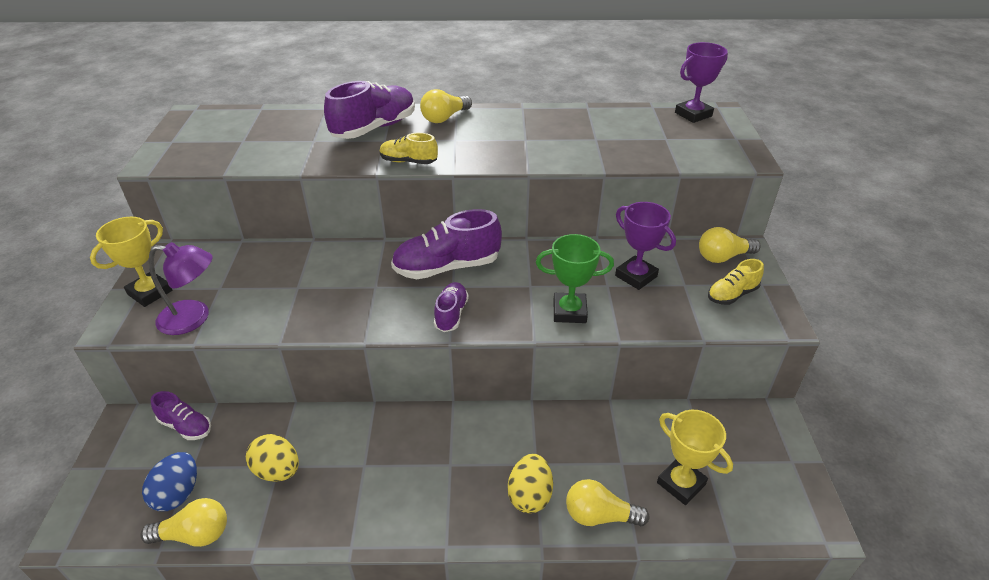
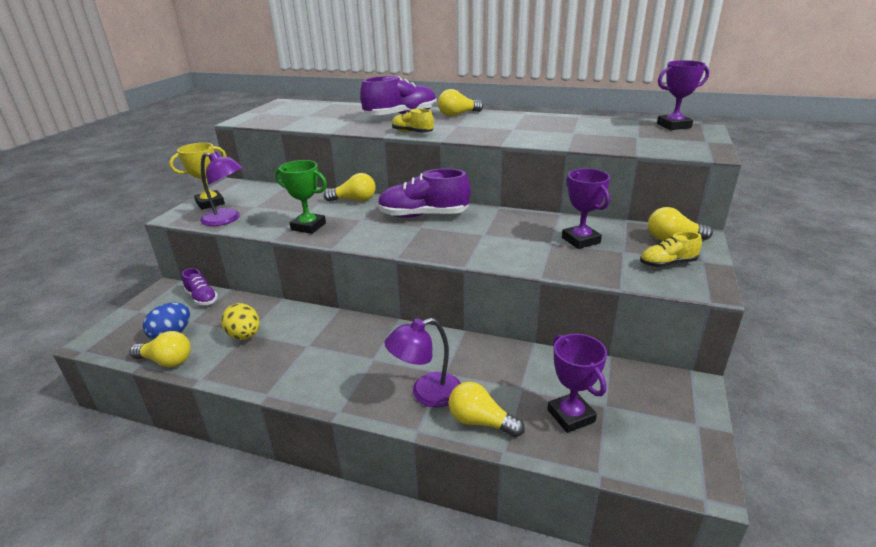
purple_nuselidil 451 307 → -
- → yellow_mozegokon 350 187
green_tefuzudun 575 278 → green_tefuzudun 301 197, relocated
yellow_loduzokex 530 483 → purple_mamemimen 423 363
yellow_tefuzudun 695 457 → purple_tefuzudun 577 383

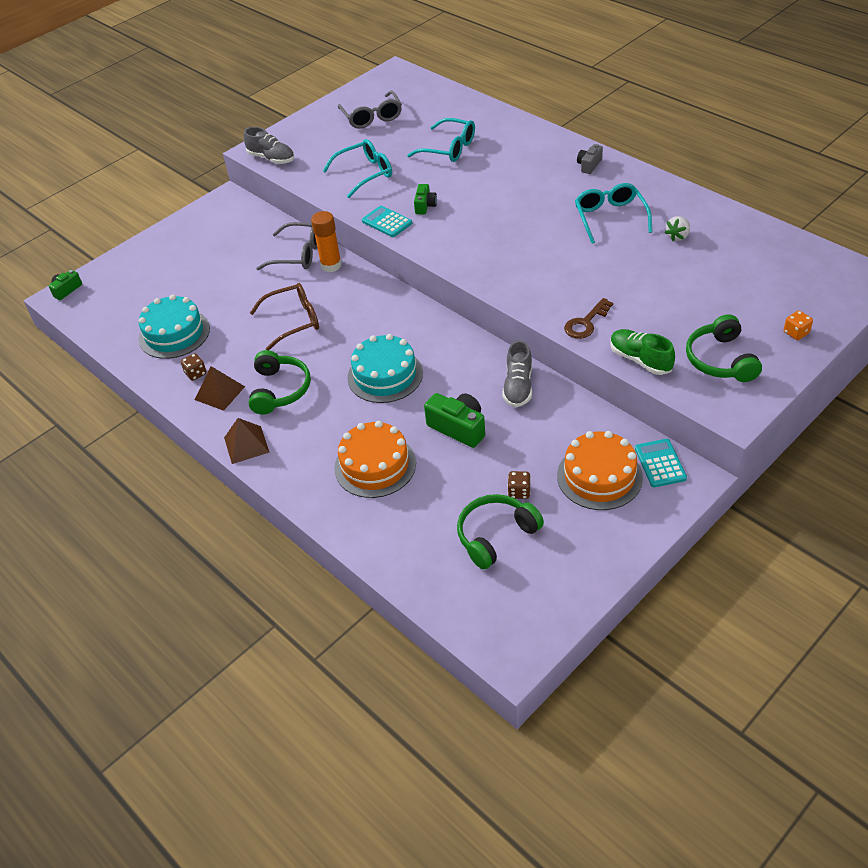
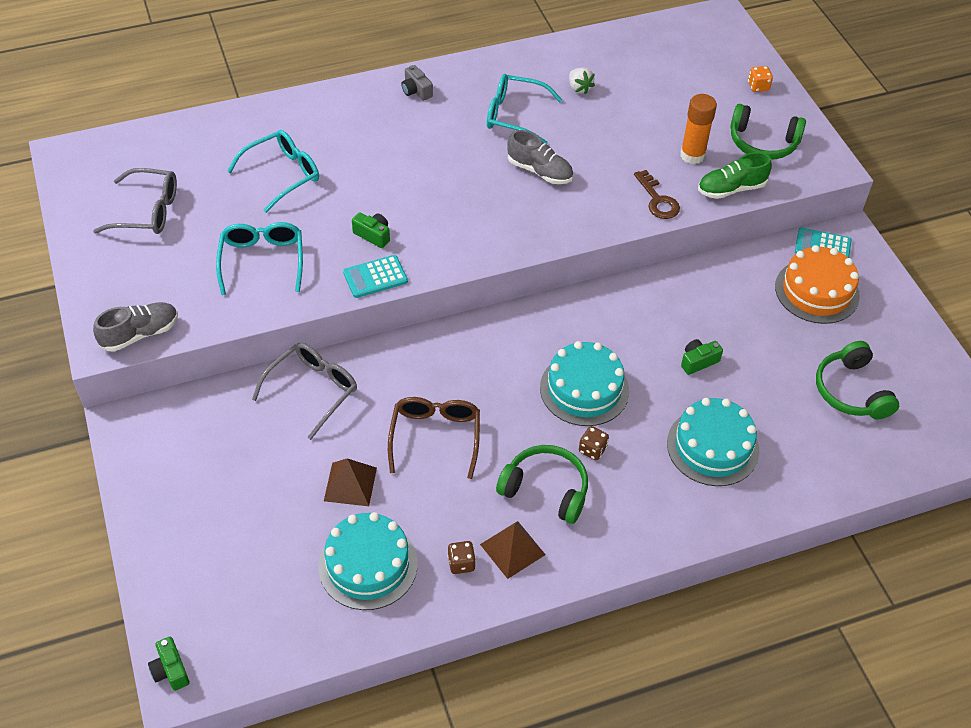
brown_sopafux 247 441 → brown_sopafux 350 482, relocated
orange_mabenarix 326 241 → orange_mabenarix 698 129, relocated
grey_nuselidil 517 373 → grey_nuselidil 540 157, relocated
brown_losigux 519 485 → brown_losigux 594 443, relocated
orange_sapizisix 375 459 → turquoise_sapizisix 713 442
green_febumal 454 420 → green_febumal 702 357, x0.60

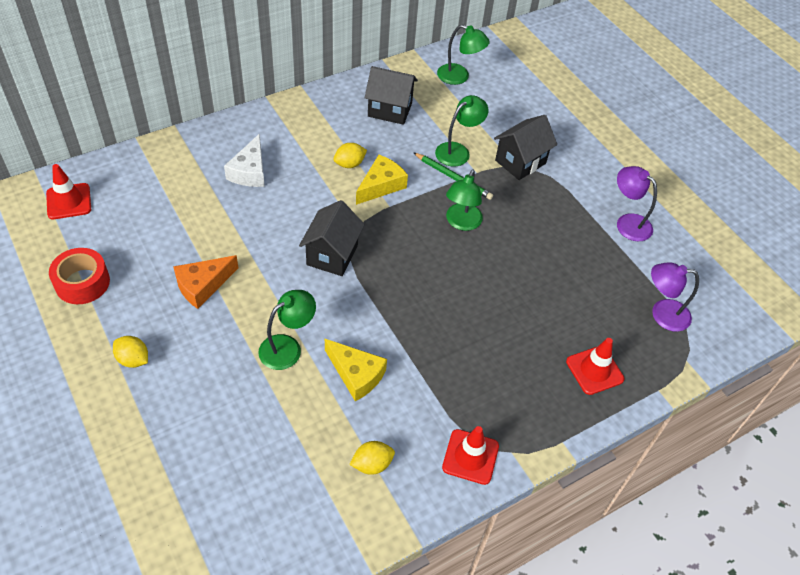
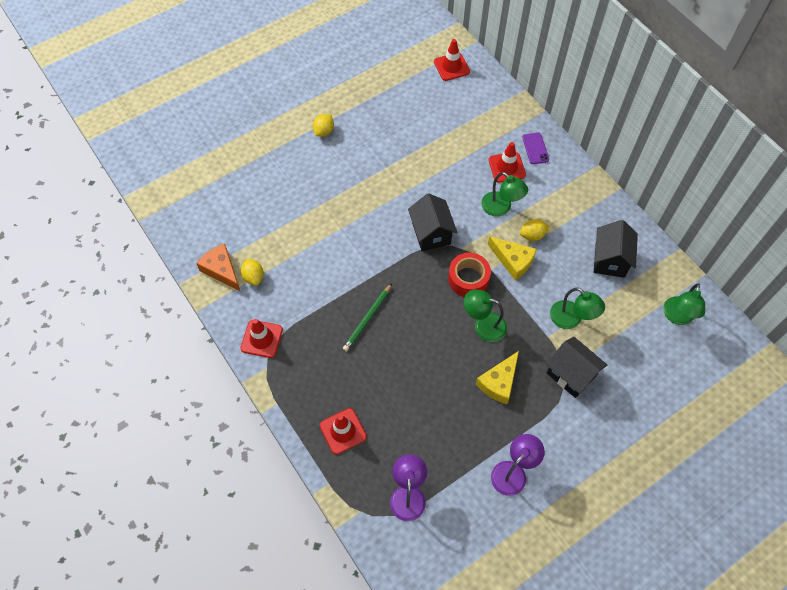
- → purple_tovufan 535 148
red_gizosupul 79 276 → red_gizosupul 469 275, relocated
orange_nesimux 205 282 → orange_nesimux 218 268, relocated
green_mamemimen 287 330 → green_mamemimen 504 194, relocated
yellow_nesimux 356 370 → yellow_nesimux 497 377, relocated
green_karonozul 453 176 → green_karonozul 367 317, relocated
white_nesimux 244 160 → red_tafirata 507 162
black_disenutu 332 238 → black_disenutu 432 222, 60 degrees clockwise
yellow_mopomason 350 155 → yellow_mopomason 535 230, 75 degrees counterclockwise

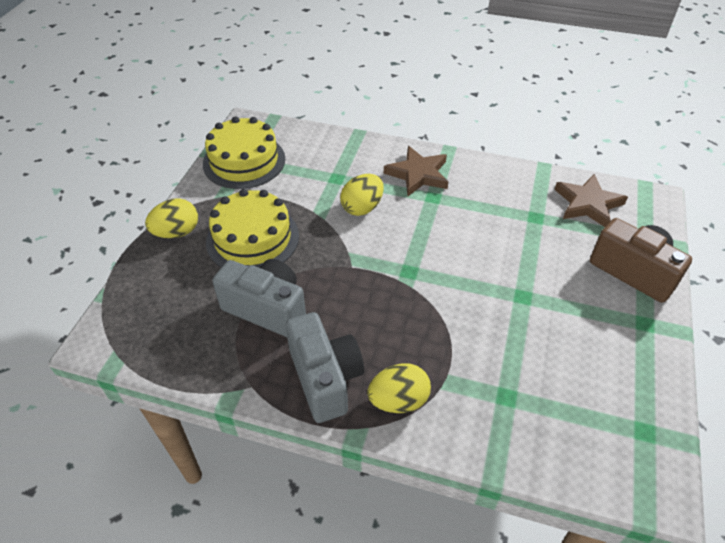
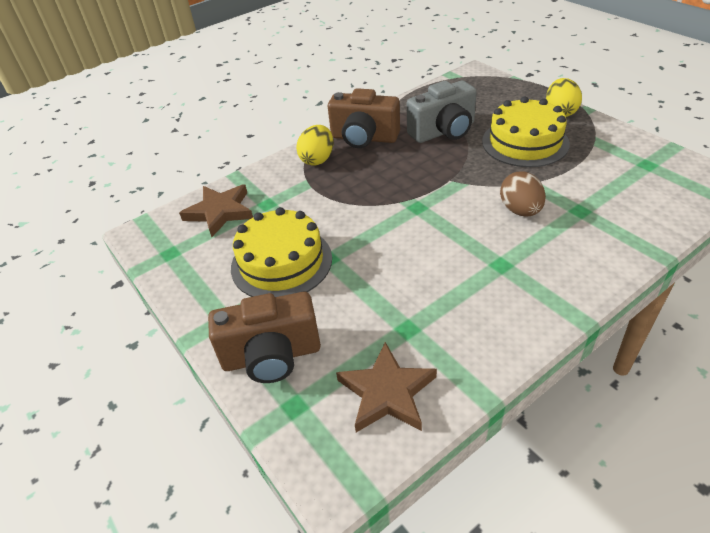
yellow_sapizisix 244 152 → yellow_sapizisix 281 252, relocated
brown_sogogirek 416 171 → brown_sogogirek 216 211, relocated
grey_febumal 324 367 → brown_febumal 364 118
yellow_loduzokex 362 195 → brown_loduzokex 523 193

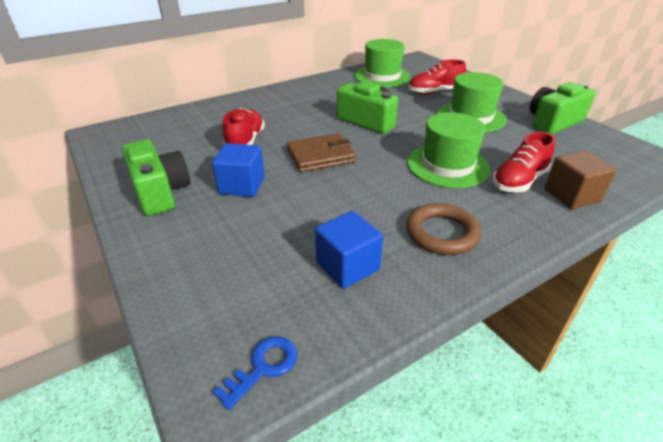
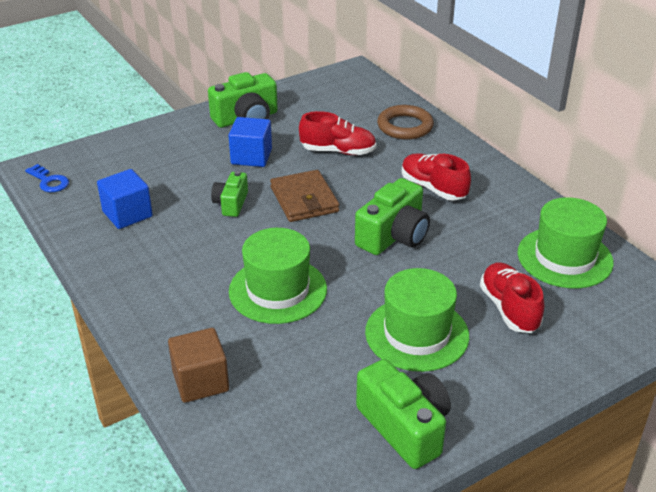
- → green_febumal 229 194
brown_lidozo 443 229 → brown_lidozo 405 122, relocated
red_nuselidil 523 162 → red_nuselidil 436 177, relocated

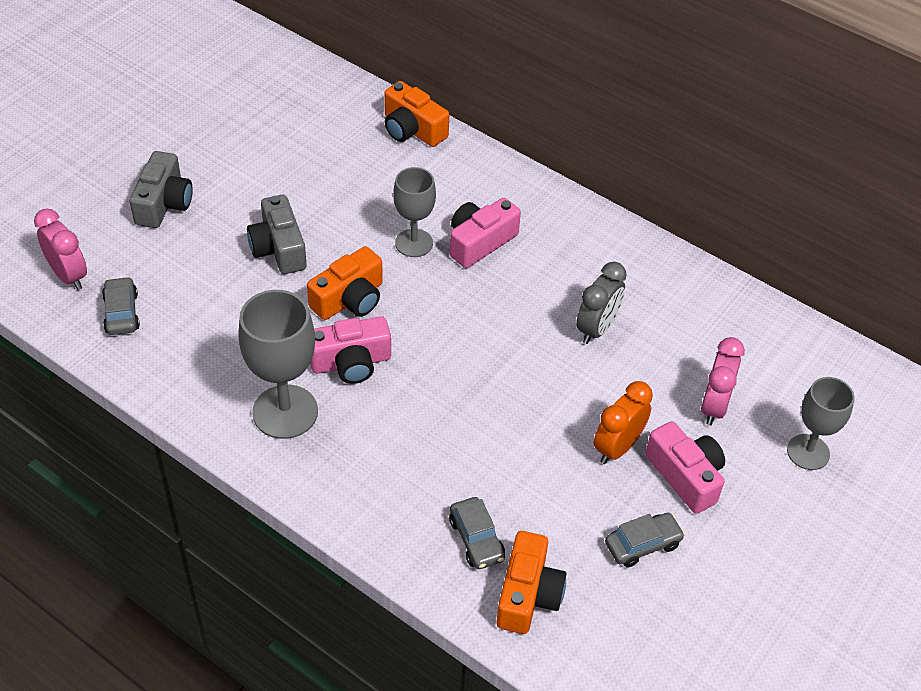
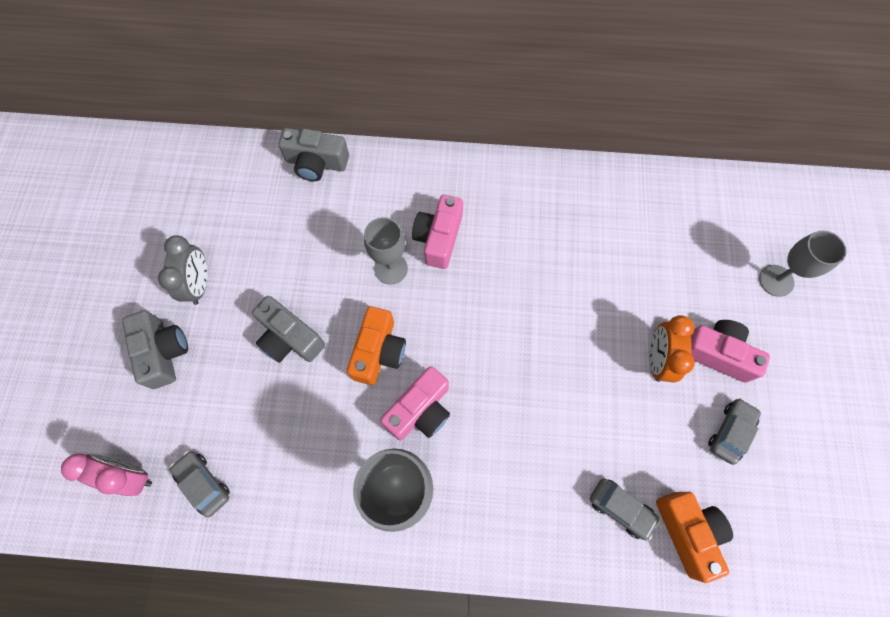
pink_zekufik 723 381 → -
grey_zekufik 601 303 → grey_zekufik 182 270, relocated
orange_febumal 416 114 → grey_febumal 313 154

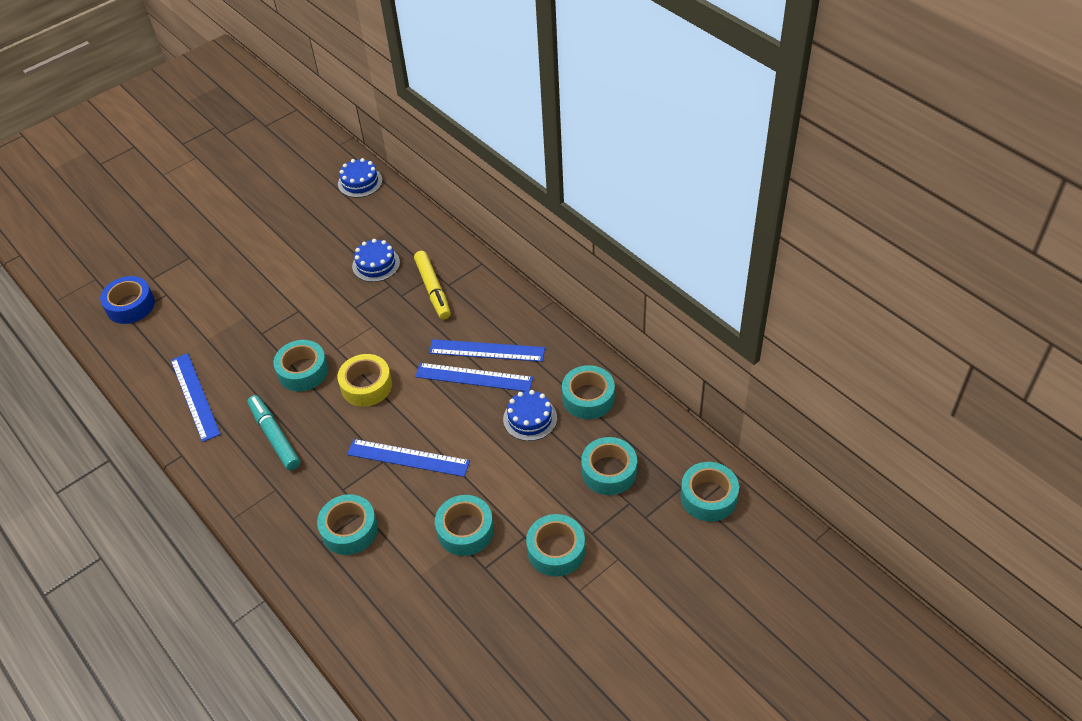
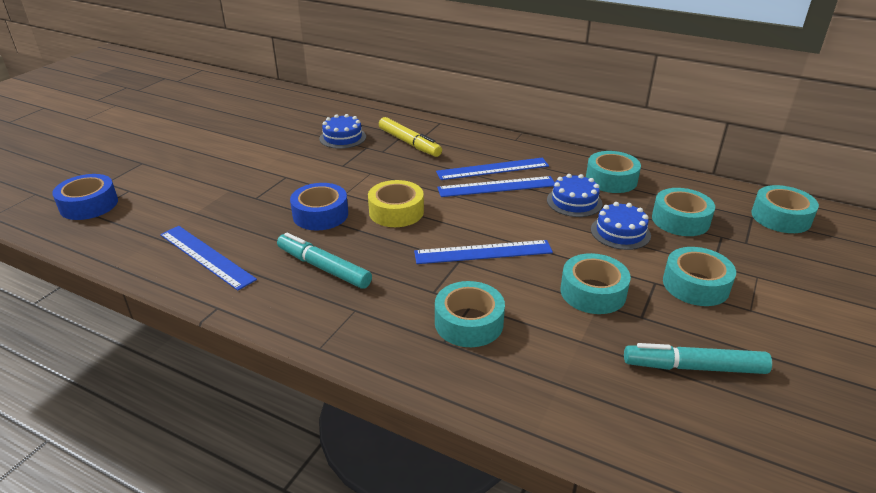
- → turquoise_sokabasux 698 358
blue_sapizisix 360 178 → blue_sapizisix 621 226, relocated
turquoise_gizosupul 300 365 → blue_gizosupul 319 206

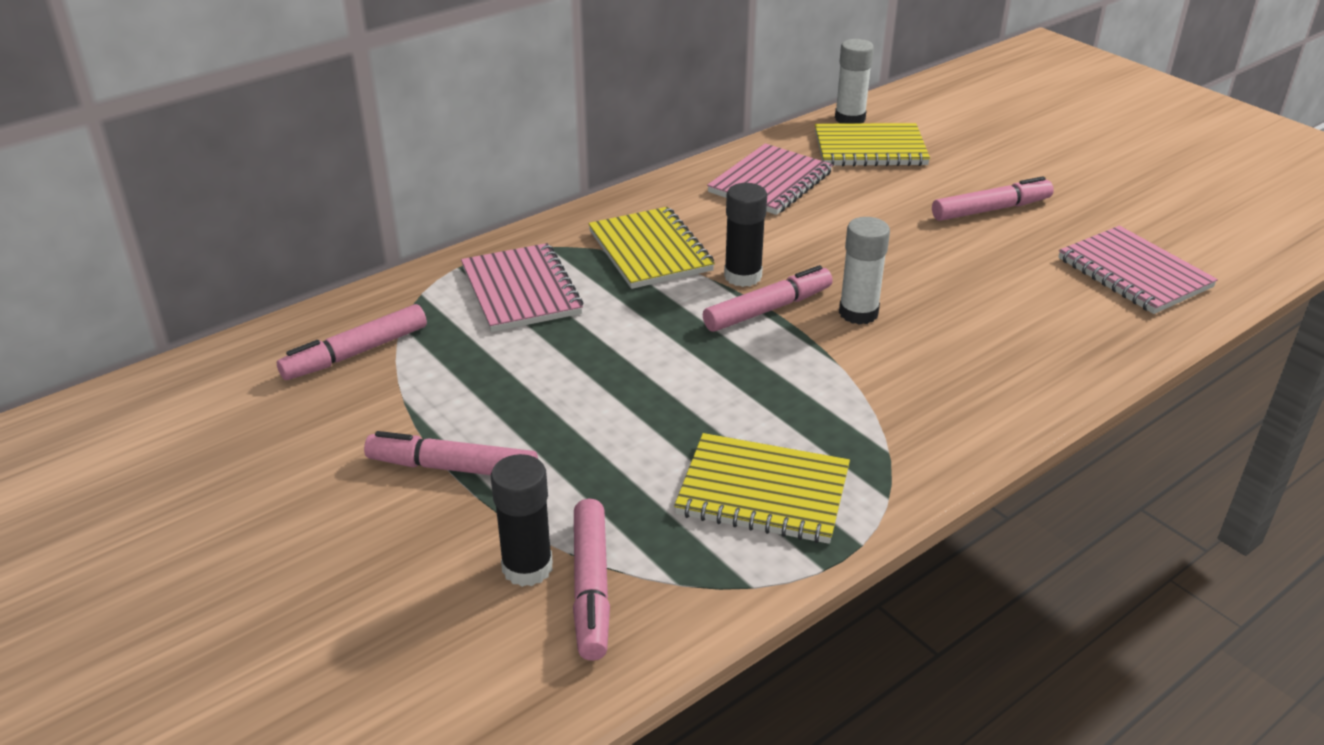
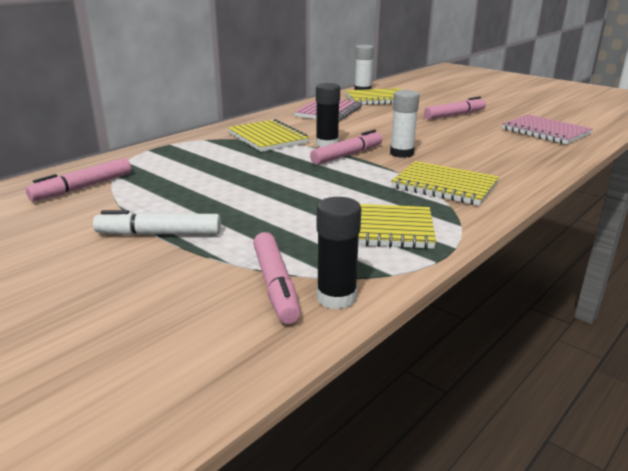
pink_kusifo 522 287 → -
- → yellow_kusifo 445 183
black_mabenarix 522 520 → black_mabenarix 339 253, relocated
pink_sokabasux 451 453 → white_sokabasux 157 222

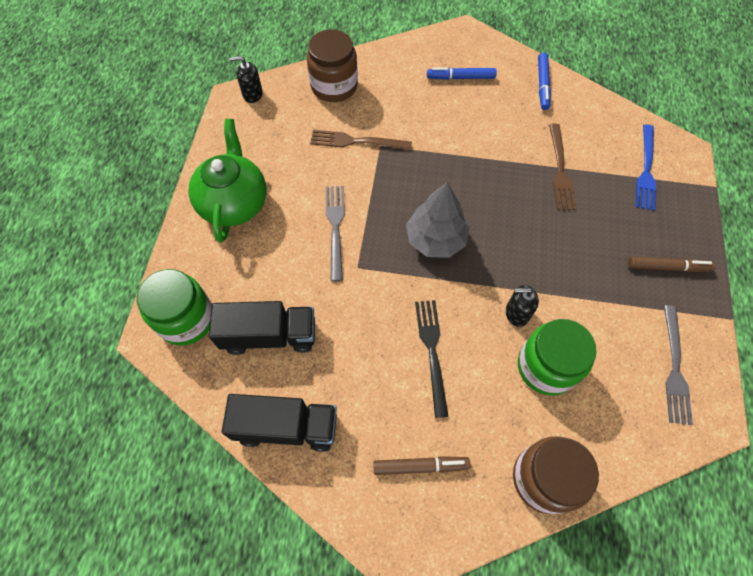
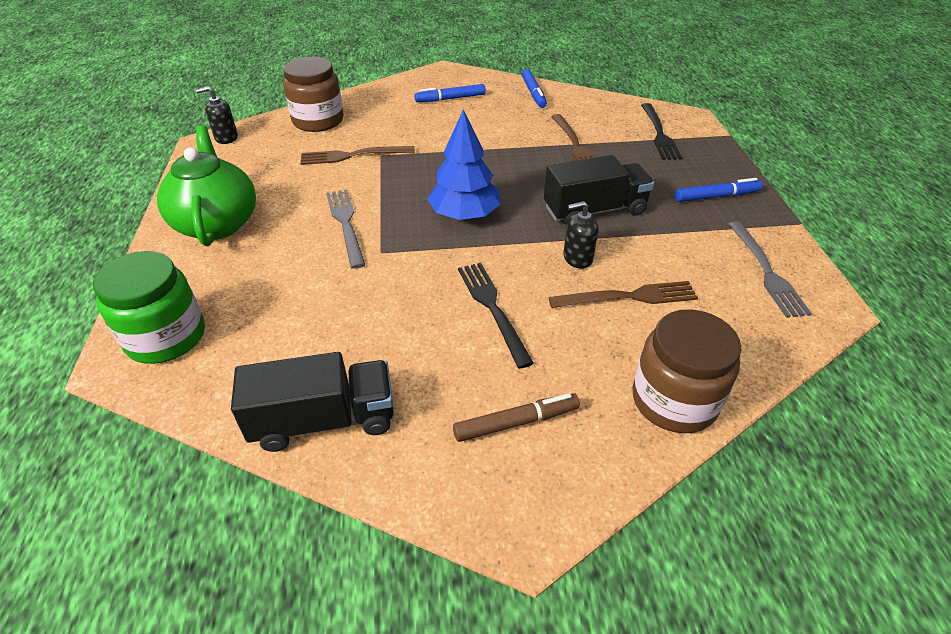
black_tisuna 262 328 → black_tisuna 599 190, relocated
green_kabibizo 557 357 → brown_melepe 623 294
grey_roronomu 438 220 → blue_roronomu 464 164
brown_sokabasux 671 264 → blue_sokabasux 718 190
blue_melepe 646 167 → black_melepe 661 131

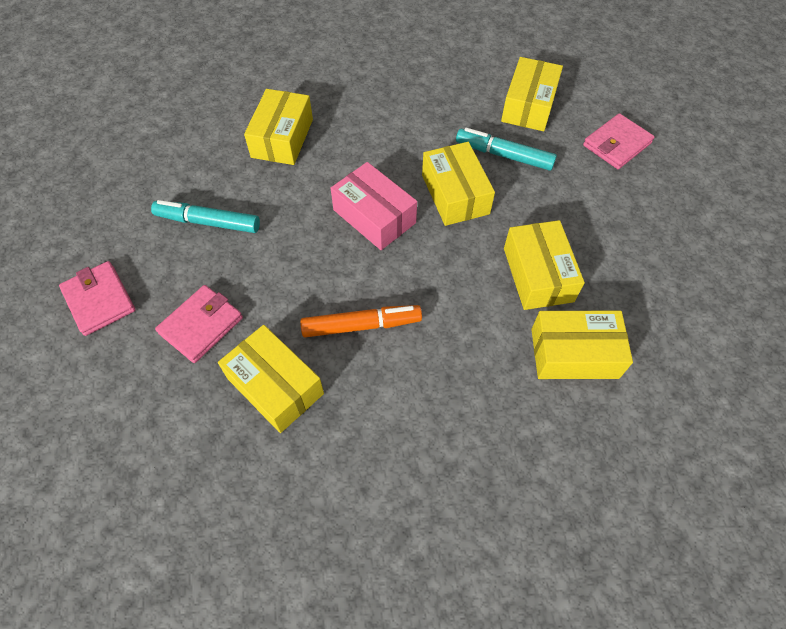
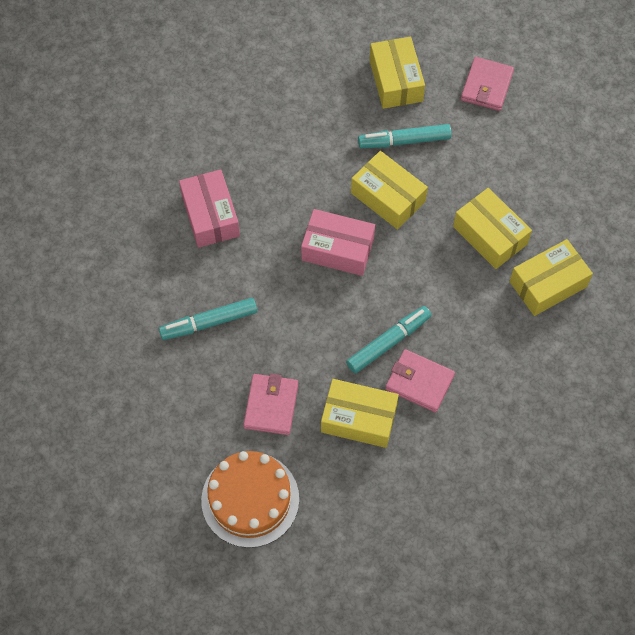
- → orange_sapizisix 250 499
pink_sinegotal 97 298 → pink_sinegotal 420 380, relocated
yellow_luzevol 278 127 → pink_luzevol 209 208
orange_sokabasux 361 321 → turquoise_sokabasux 389 340

